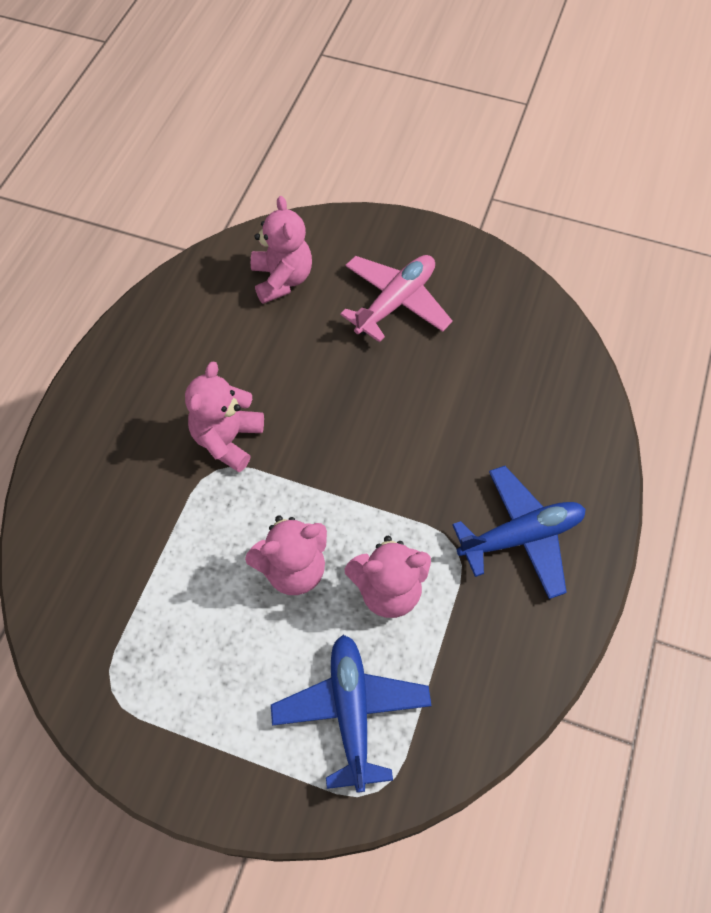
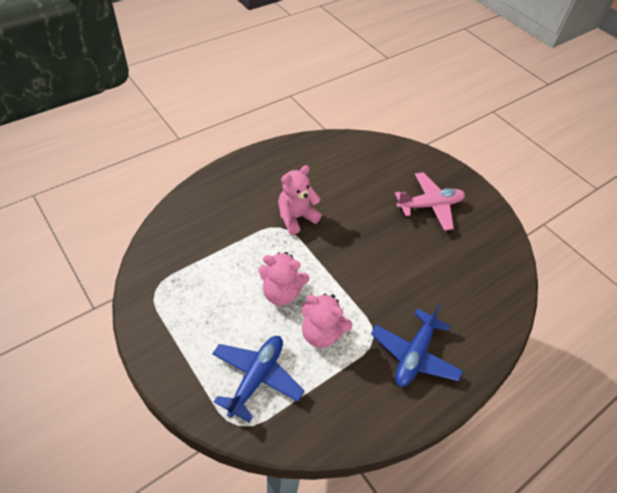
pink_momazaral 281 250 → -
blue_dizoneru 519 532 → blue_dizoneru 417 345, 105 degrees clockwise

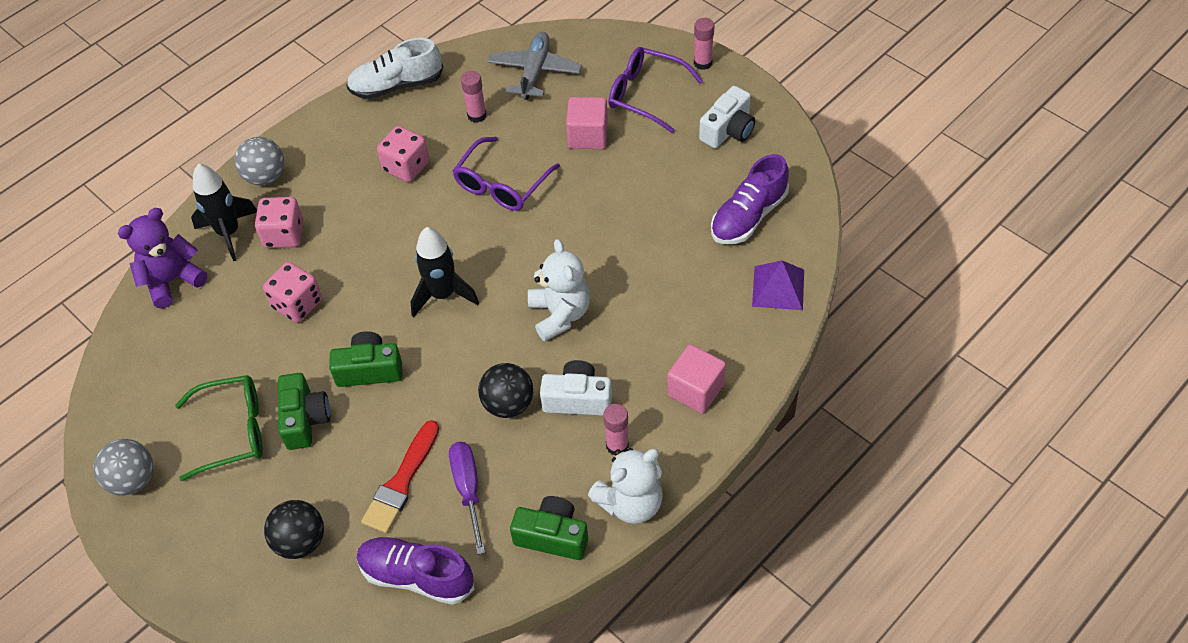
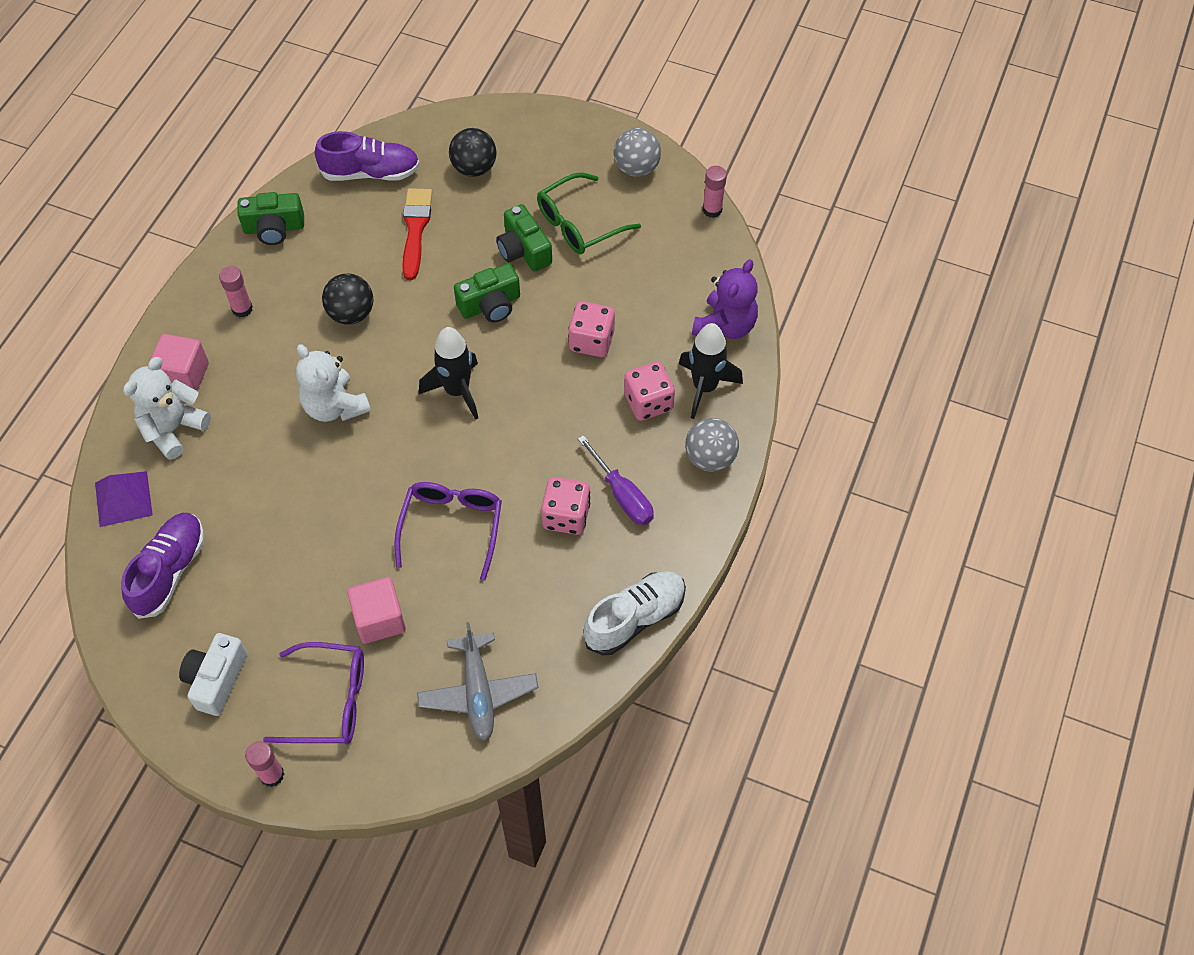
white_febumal 576 388 → -
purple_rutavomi 467 498 → purple_rutavomi 616 480, relocated
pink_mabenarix 474 97 → pink_mabenarix 715 192, relocated
white_momazaral 625 486 → white_momazaral 167 408, relocated

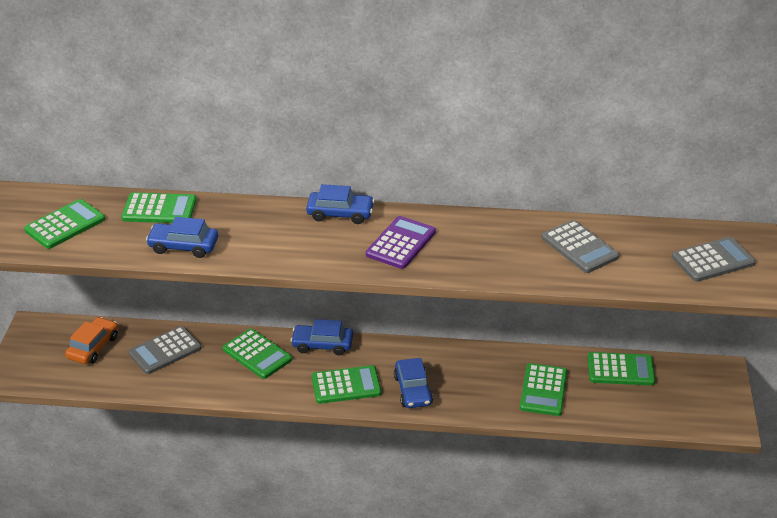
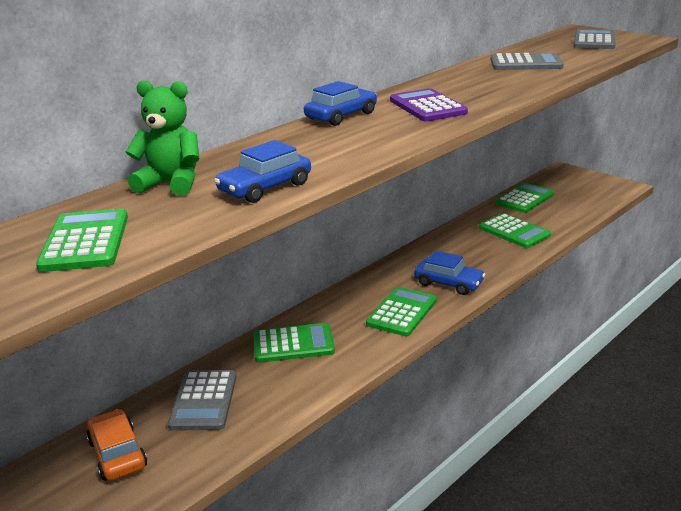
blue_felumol 321 337 → -
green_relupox 158 207 → green_momazaral 162 138

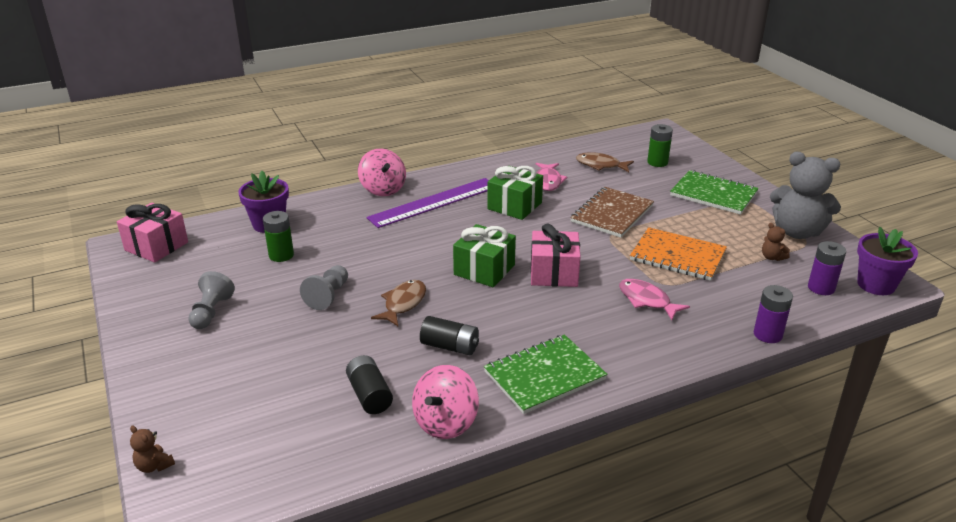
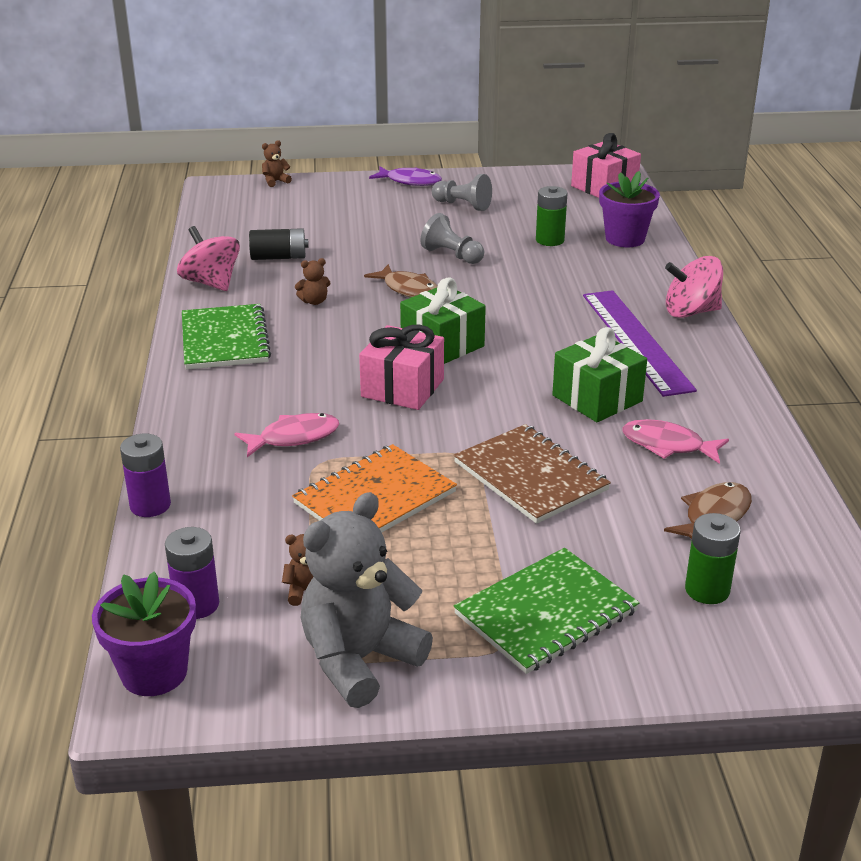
- → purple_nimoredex 405 176
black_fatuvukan 449 335 → brown_momazaral 313 281

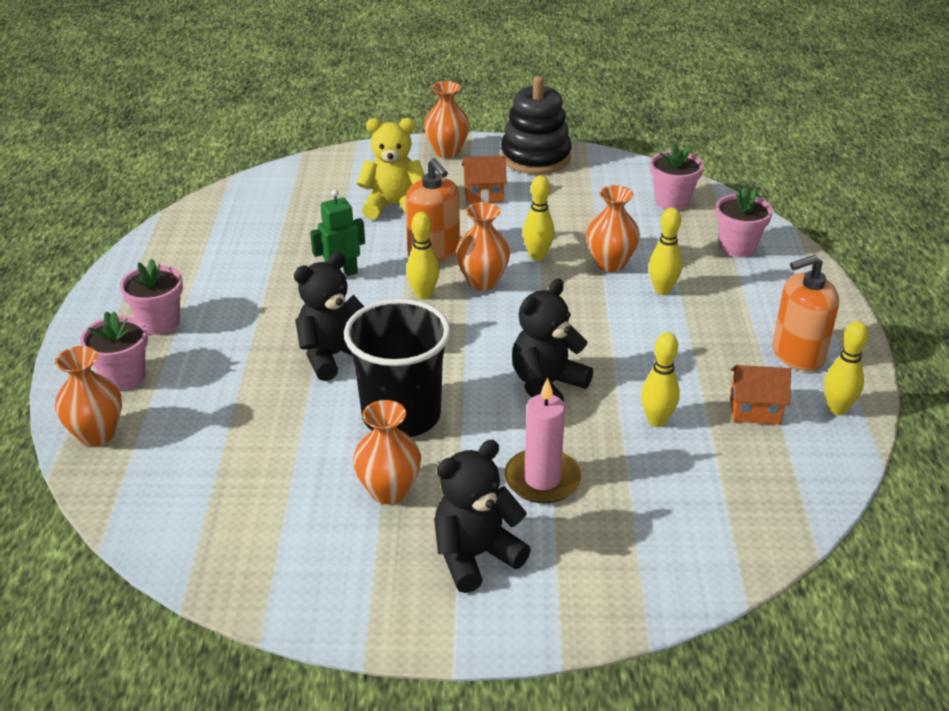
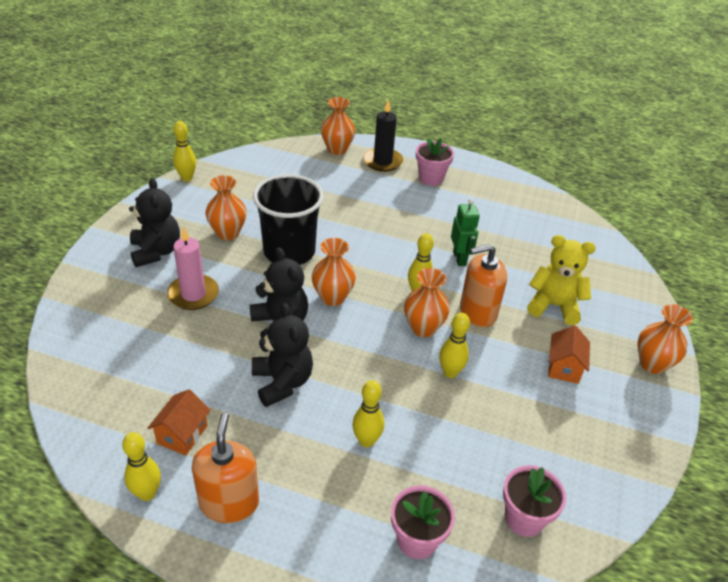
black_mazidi 536 125 → -
black_momazaral 329 316 → black_momazaral 282 355, relocated
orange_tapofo 613 228 → orange_tapofo 334 272, relocated
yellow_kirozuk 660 379 → yellow_kirozuk 184 151, relocated
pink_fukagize 114 350 → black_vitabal 383 136
yellow_momazaral 390 169 → yellow_momazaral 561 280, 90 degrees counterclockwise

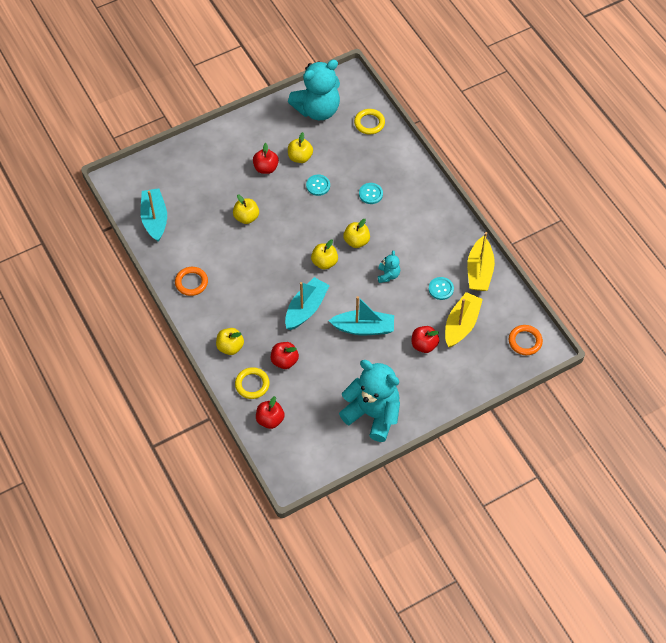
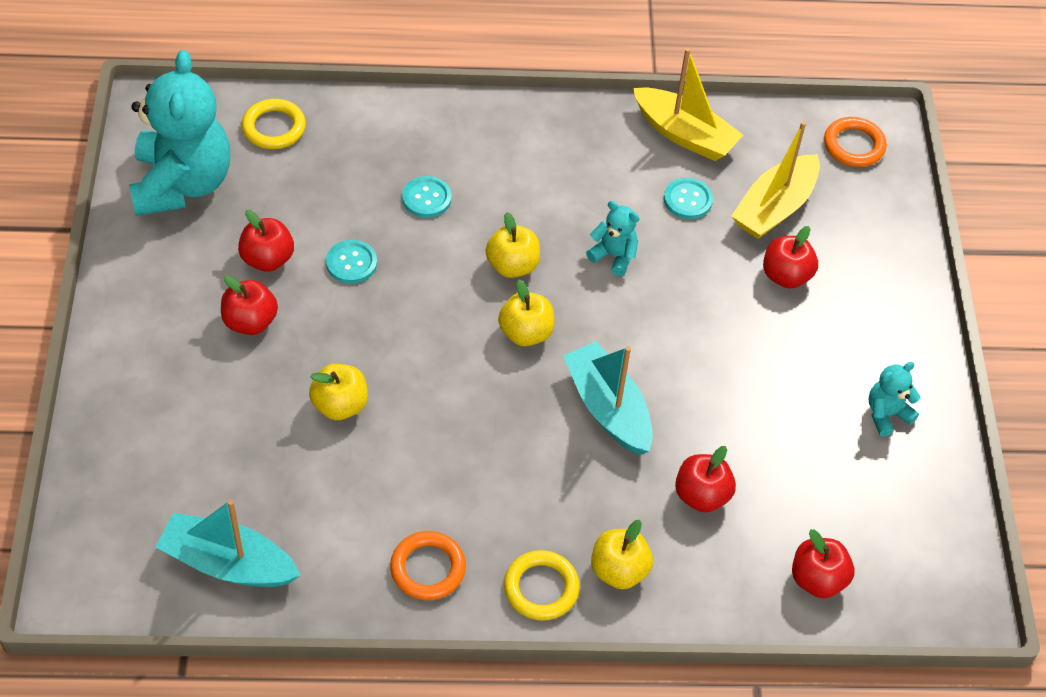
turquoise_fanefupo 361 315 → -
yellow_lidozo 252 383 → yellow_lidozo 542 585, relocated
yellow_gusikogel 300 147 → red_gusikogel 266 241
yellow_fanefupo 464 319 → yellow_fanefupo 775 180, 105 degrees counterclockwise
turquoise_momazaral 369 401 → turquoise_momazaral 894 399, x0.44

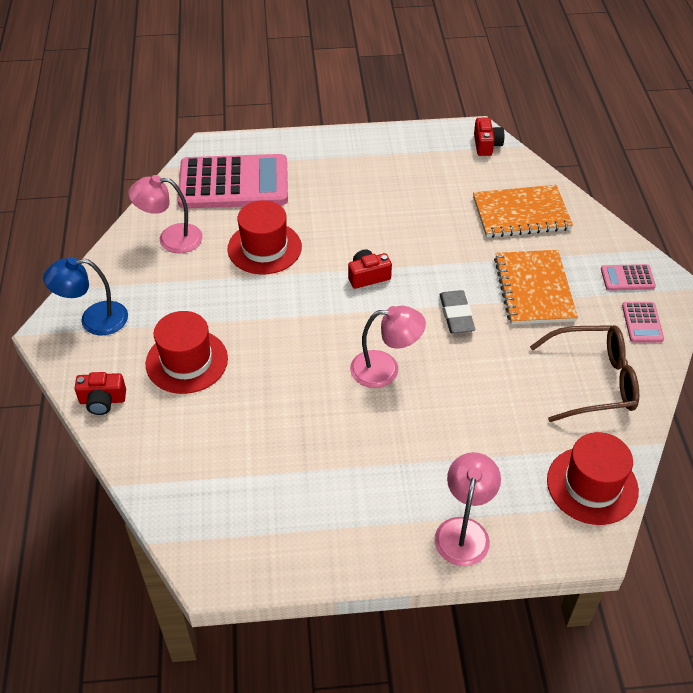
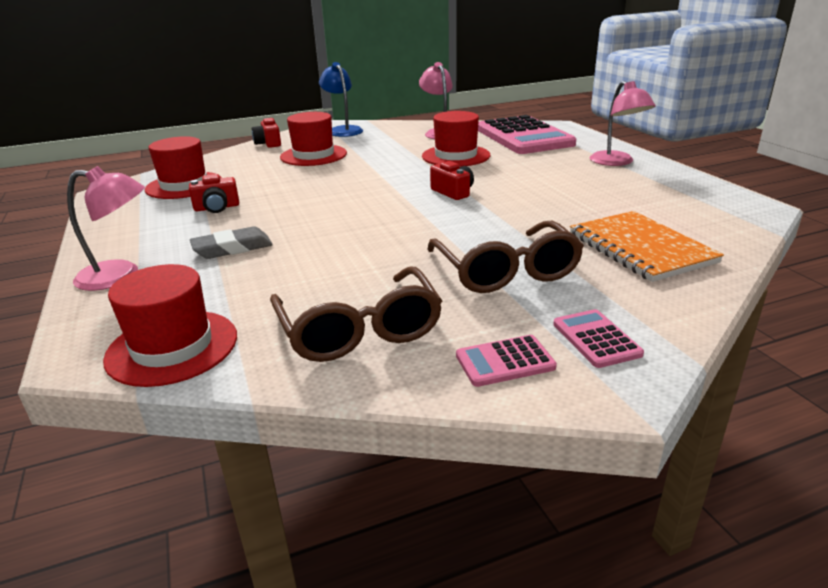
- → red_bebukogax 183 167
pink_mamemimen 388 347 → pink_mamemimen 622 123, relocated
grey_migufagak 457 312 → grey_migufagak 231 242, relocated
red_febumal 489 137 → red_febumal 214 193, relocated
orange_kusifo 536 287 → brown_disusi 505 257

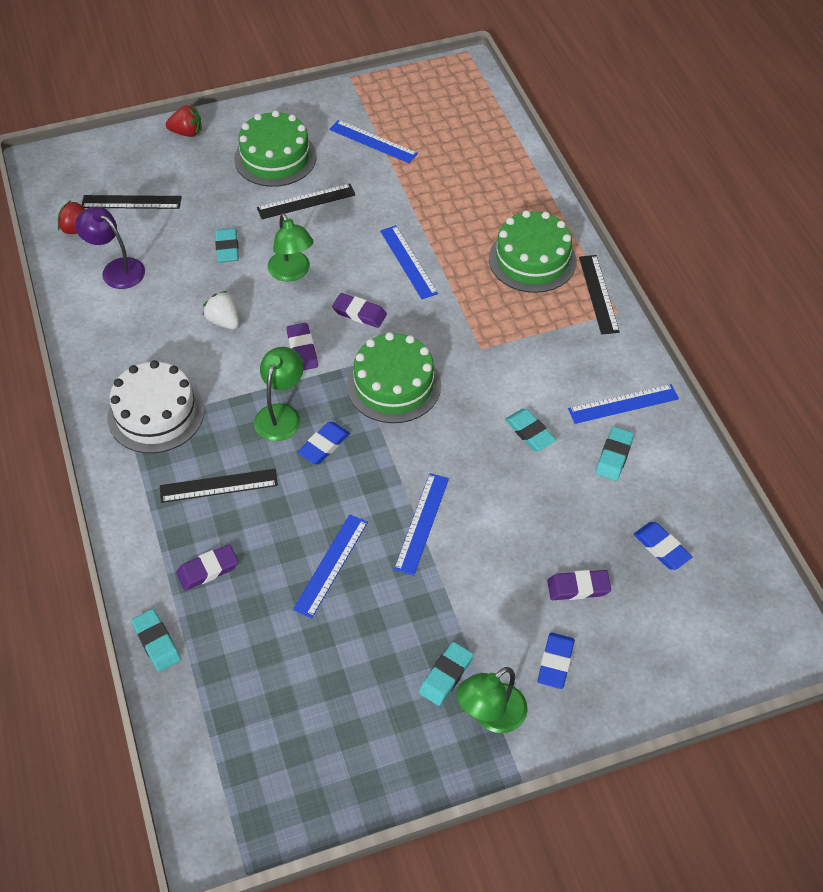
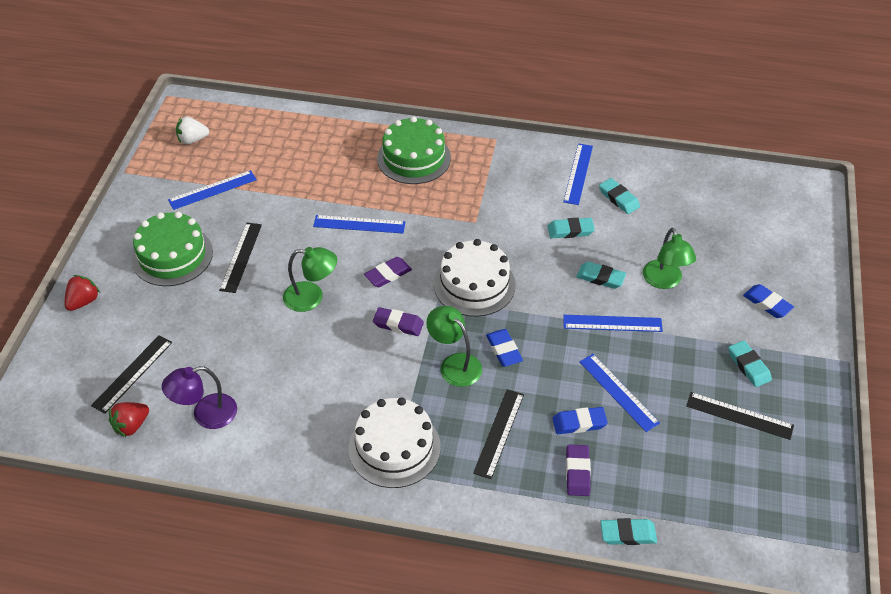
purple_migufagak 579 585 → -
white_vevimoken 221 310 → white_vevimoken 192 130, relocated
turquoise_migufagak 227 245 → turquoise_migufagak 601 275, relocated
green_mamemimen 492 700 → green_mamemimen 669 258, relocated
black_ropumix 599 295 → black_ropumix 740 416, relocated
blue_migufagak 663 546 → blue_migufagak 580 420, relocated
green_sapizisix 394 377 → white_sapizisix 475 278
blue_ropumix 421 524 → blue_ropumix 613 323, 45 degrees counterclockwise

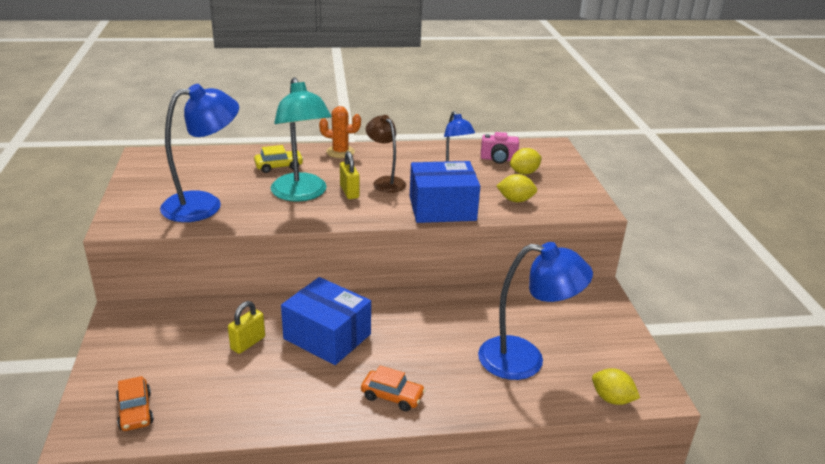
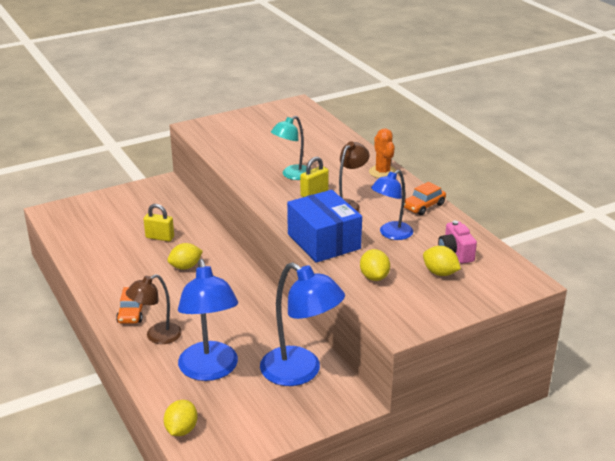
yellow_felumol 279 159 → -
- → brown_mamemimen 154 309
orange_felumol 135 403 → orange_felumol 425 198, relocated
blue_mamemimen 199 153 → blue_mamemimen 302 324, relocated
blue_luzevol 326 321 → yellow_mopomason 185 256
turquoise_mamemimen 301 139 → turquoise_mamemimen 291 148, x0.60

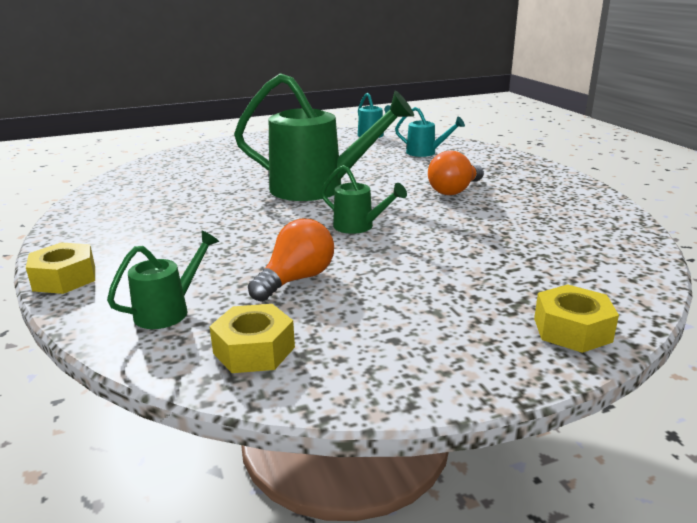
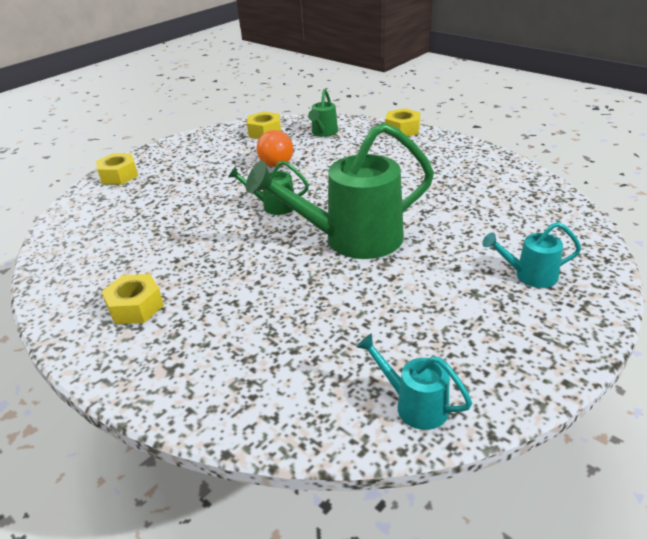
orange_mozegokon 456 173 → -
- → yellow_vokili 132 299
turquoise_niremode 430 132 → turquoise_niremode 531 255, relocated

